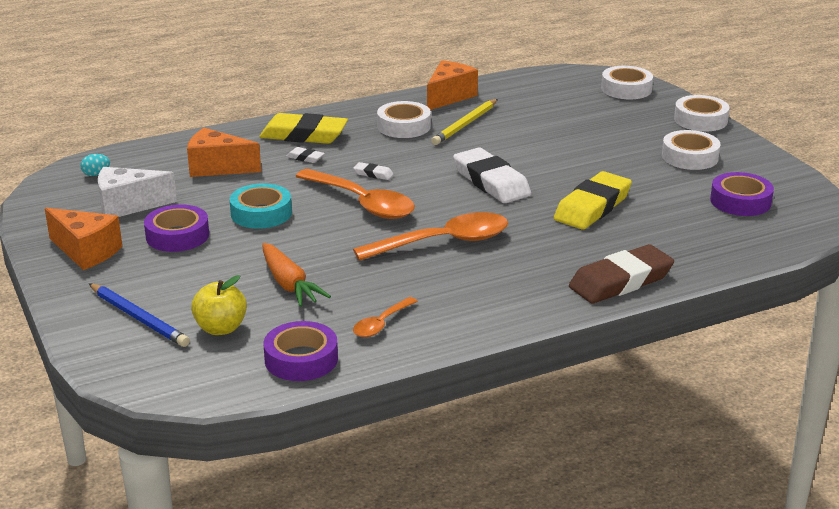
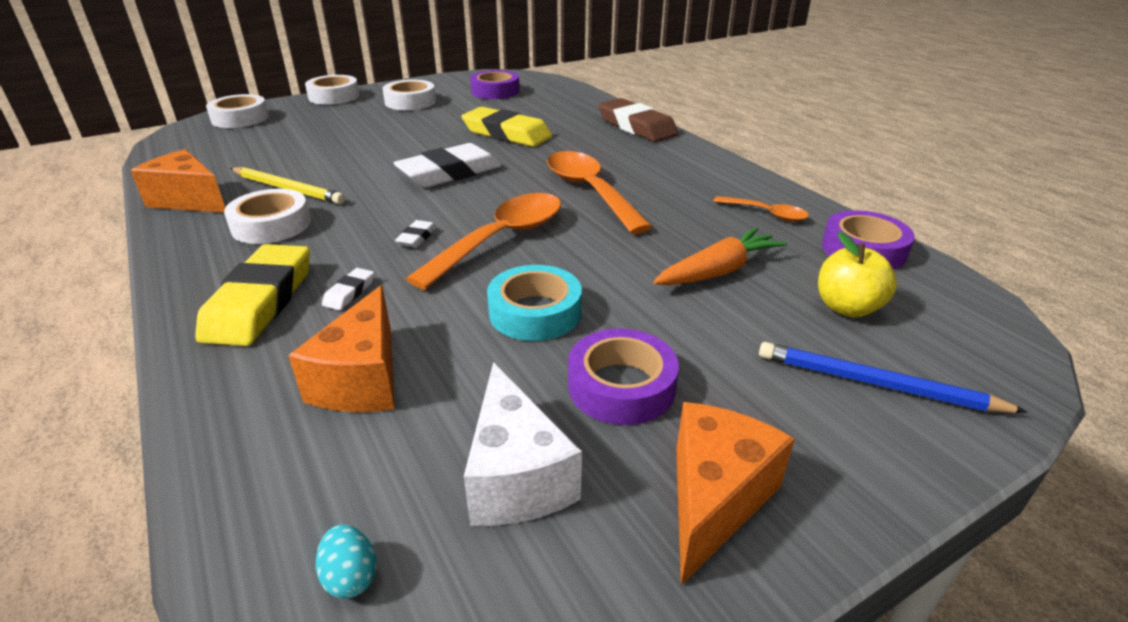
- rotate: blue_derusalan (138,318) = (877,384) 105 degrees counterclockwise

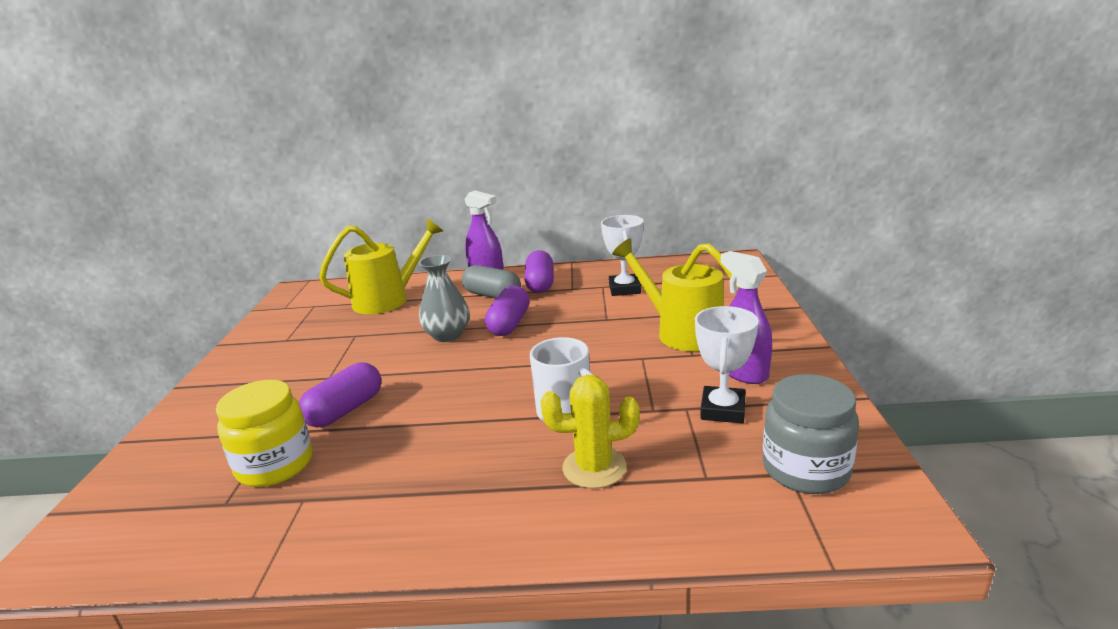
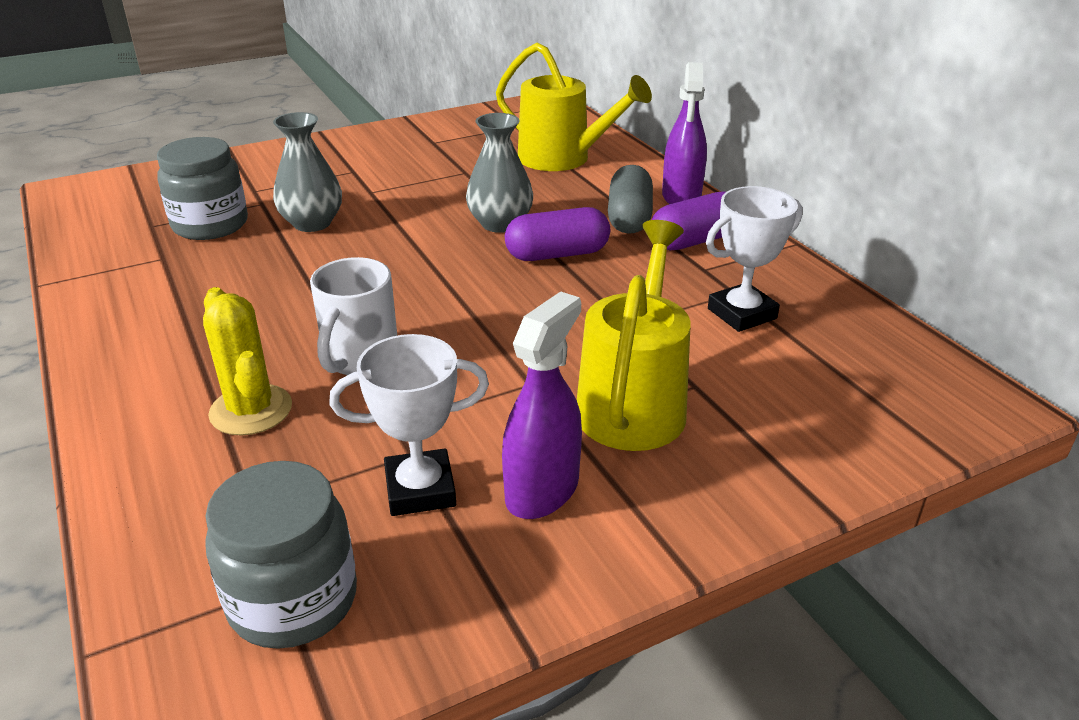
- recolor: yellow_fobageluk (275,465) to grey_fobageluk (210,225)
- replace: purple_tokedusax (345,410) to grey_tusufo (312,223)

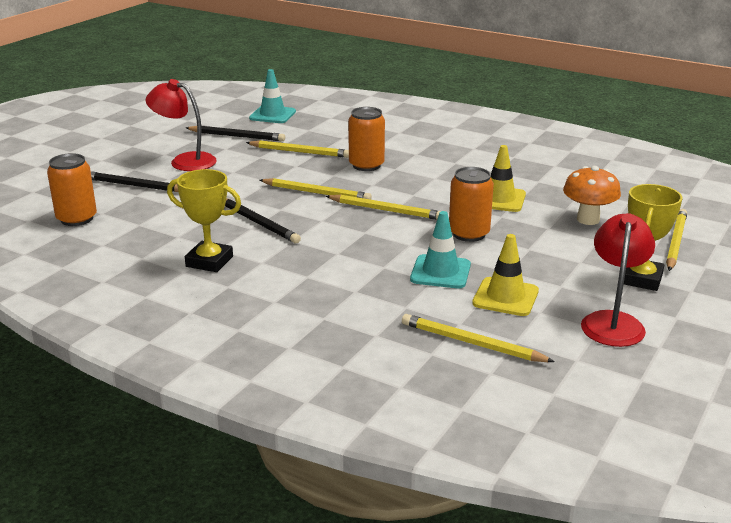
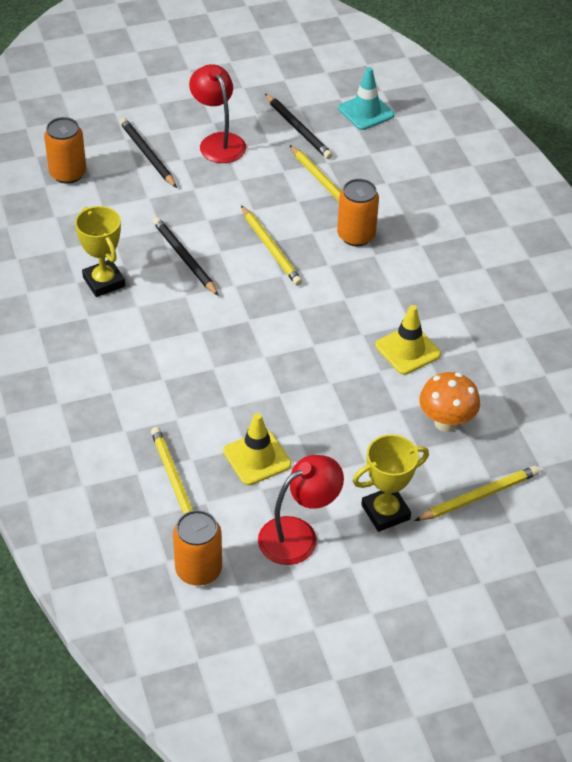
- rotate: black_derusalan (258,223) = (185,258) 150 degrees clockwise
- move: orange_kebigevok (469,234) to (198,570)
- delete: yellow_derusalan (385,210)
- delete: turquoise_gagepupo (440,272)

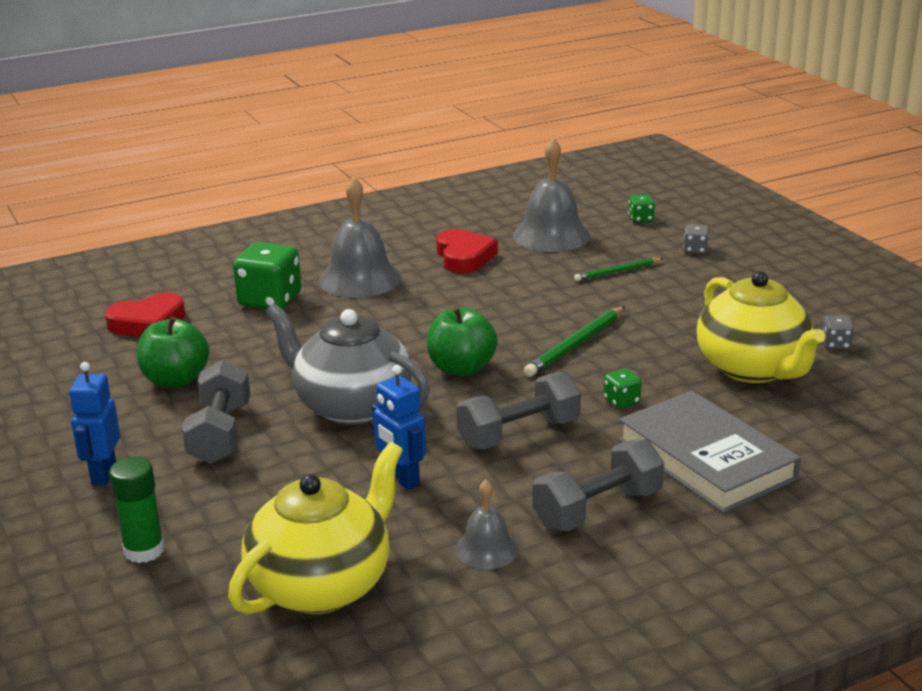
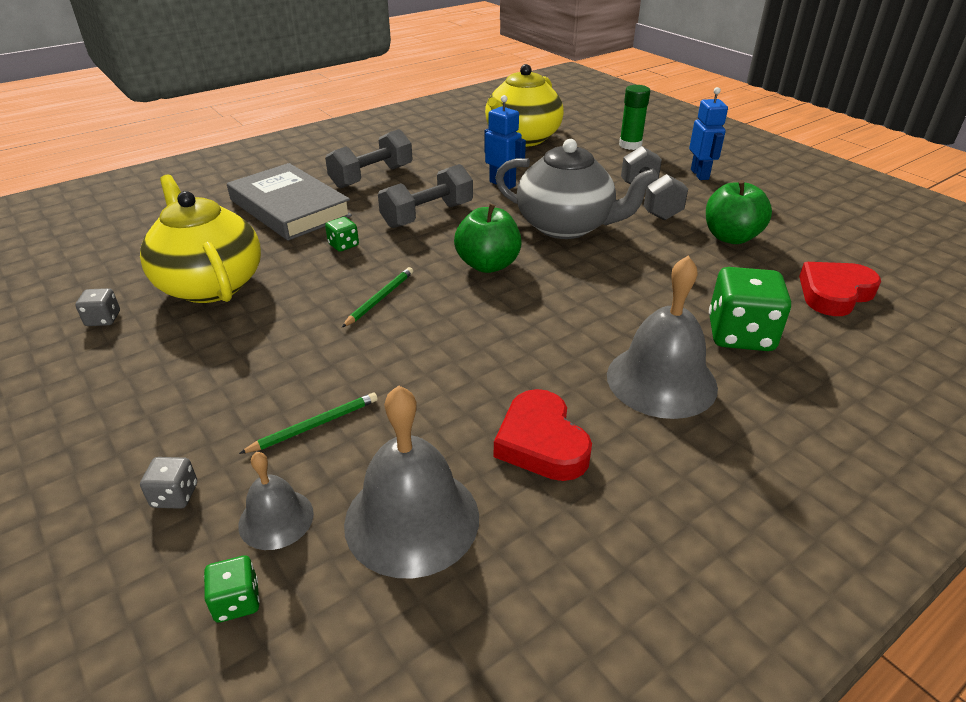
- move: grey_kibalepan (486,549) to (276,519)
- resize: green_derusalan (576,345) = (380,298) x0.66

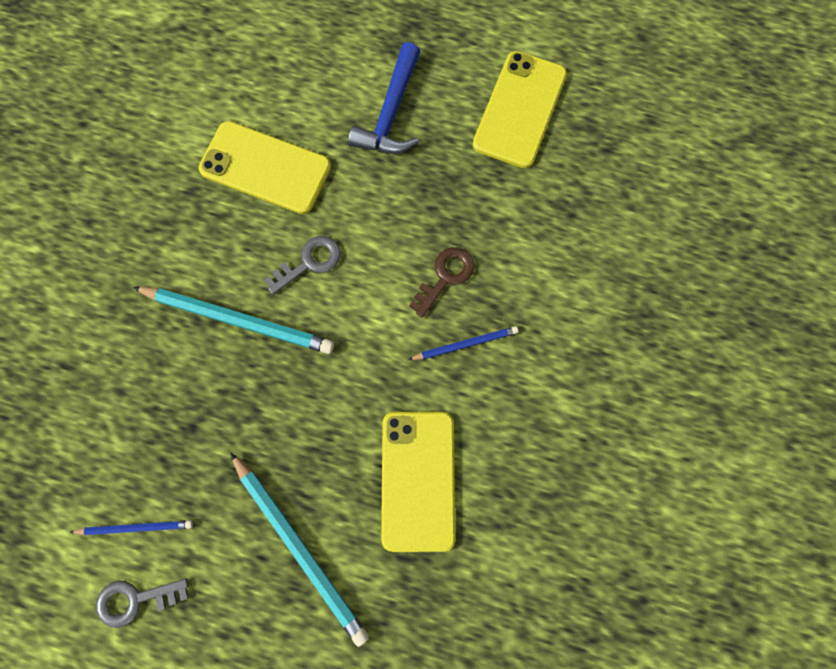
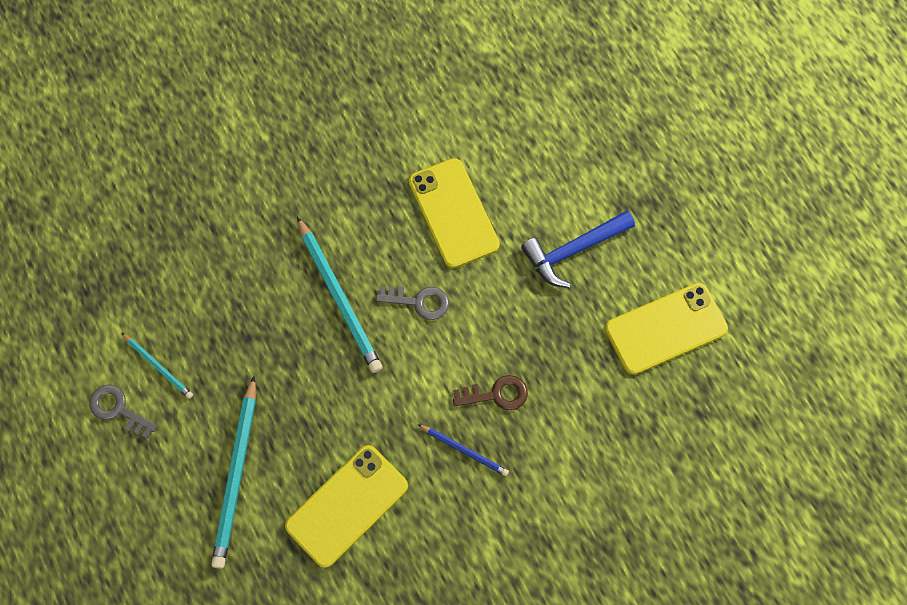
- recolor: blue_derusalan (135,527) to turquoise_derusalan (158,366)

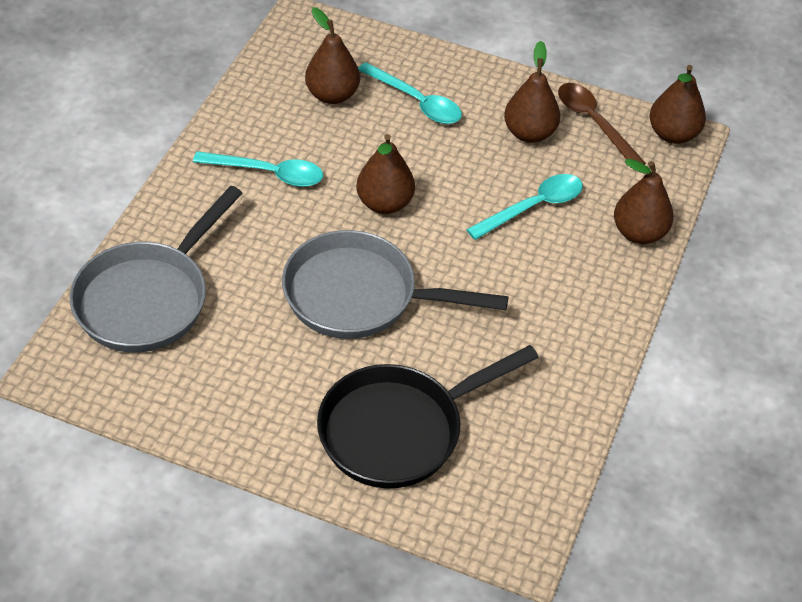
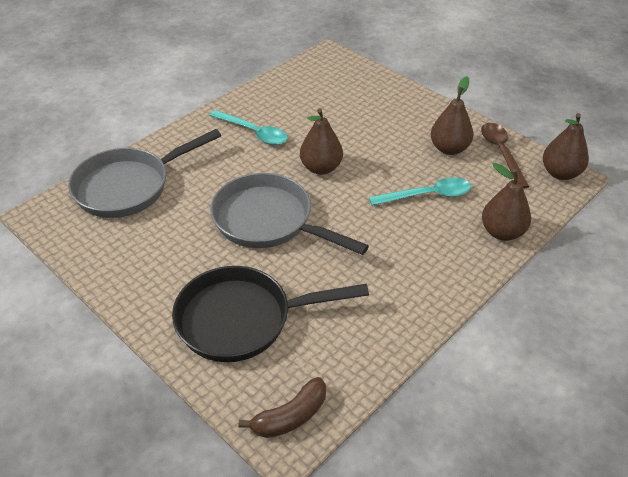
- insert: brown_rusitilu (290,416)
- delete: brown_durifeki (332,95)
- delete: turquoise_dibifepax (416,102)

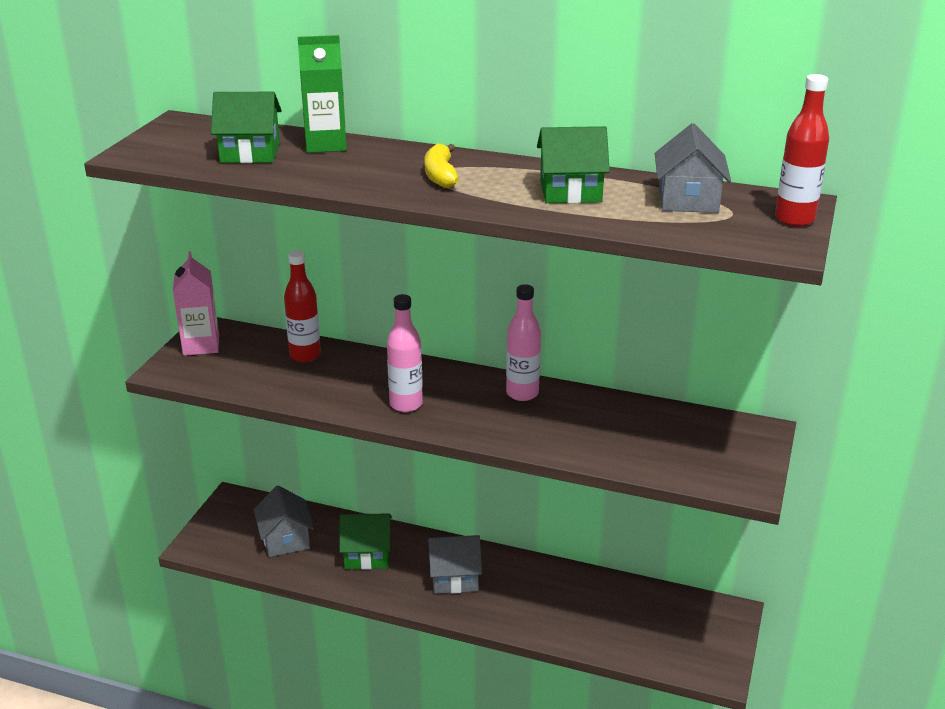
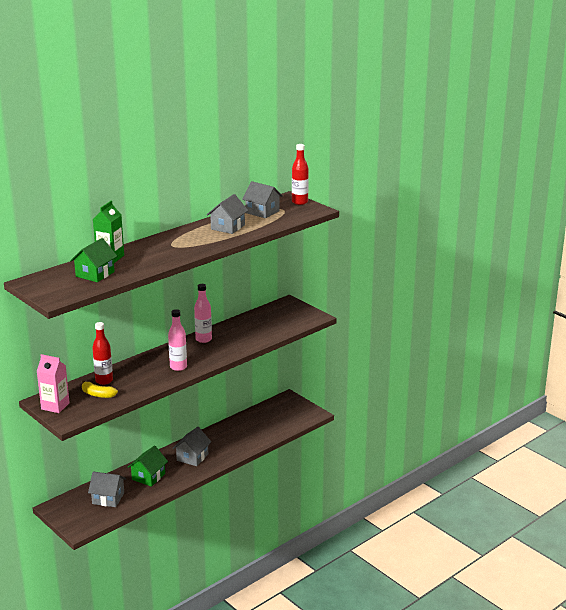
- move: yellow_rusitilu (440,175) to (98,394)
- recolor: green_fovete (570,191) to grey_fovete (228,227)

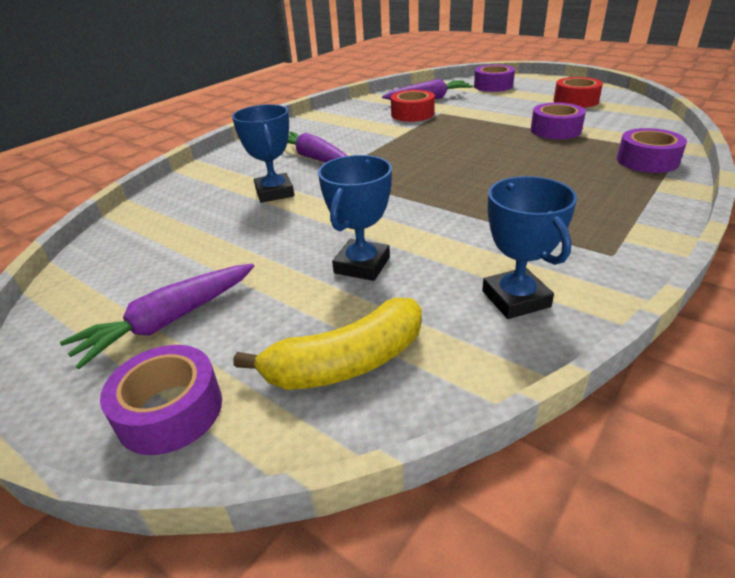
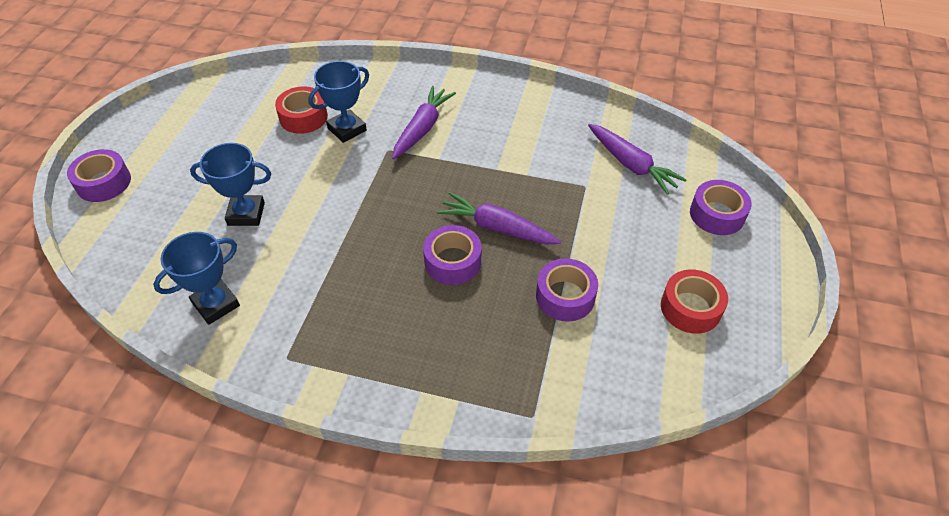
- move: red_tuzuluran (412,114) to (303,117)
- move: purple_tuzuluran (647,161) to (453,262)
- move: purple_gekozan (169,321) to (497,228)
- delete: yellow_rusitilu (346,363)

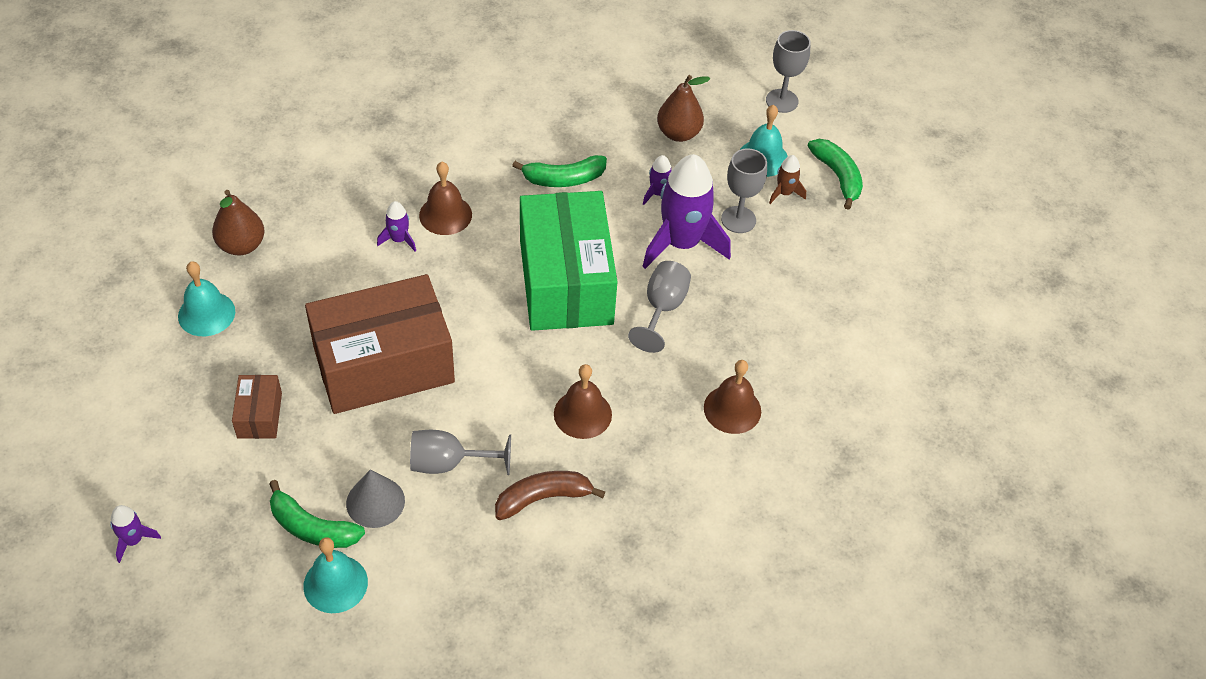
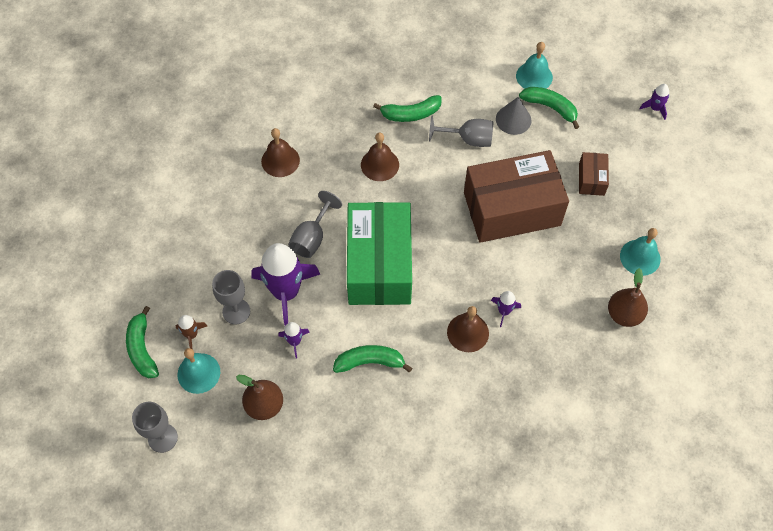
- recolor: brown_rusitilu (543,498) to green_rusitilu (411,114)

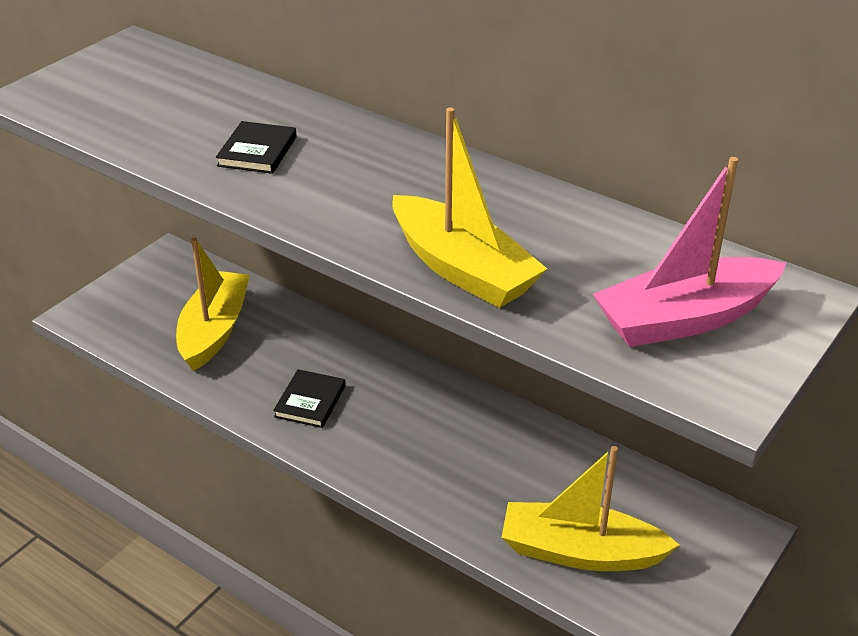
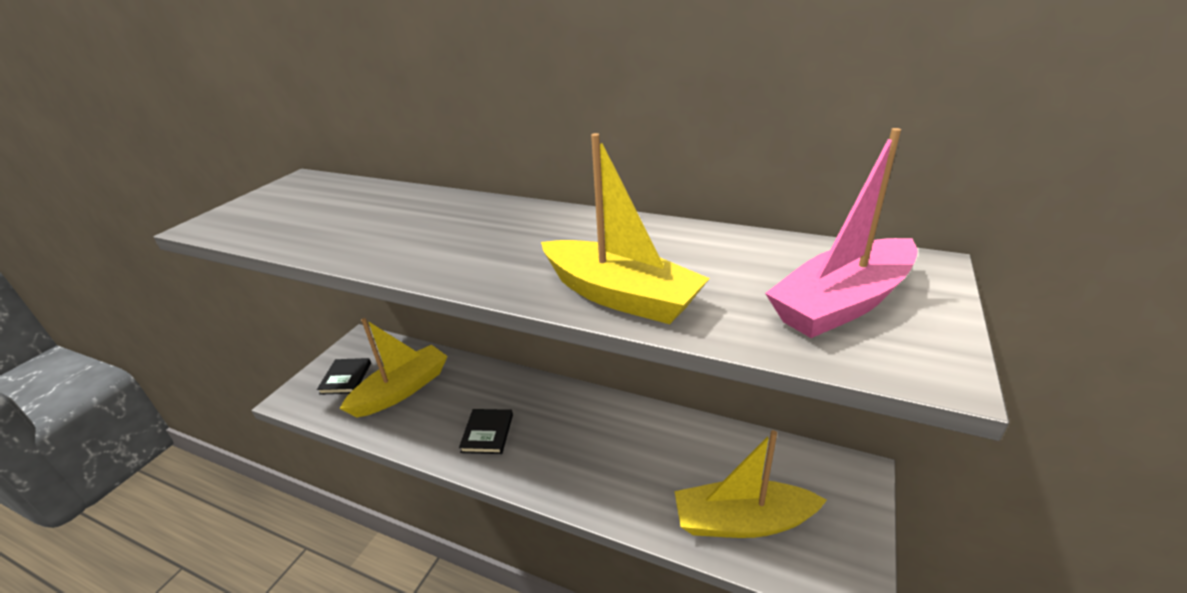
- move: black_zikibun (257,151) to (346,378)
- rotate: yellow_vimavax (214,330) = (402,390) 45 degrees clockwise

